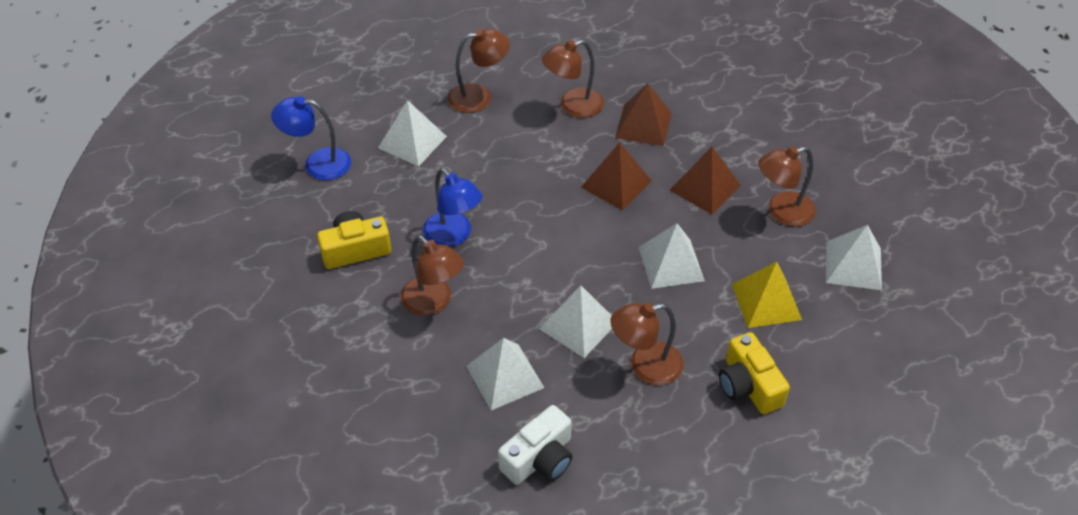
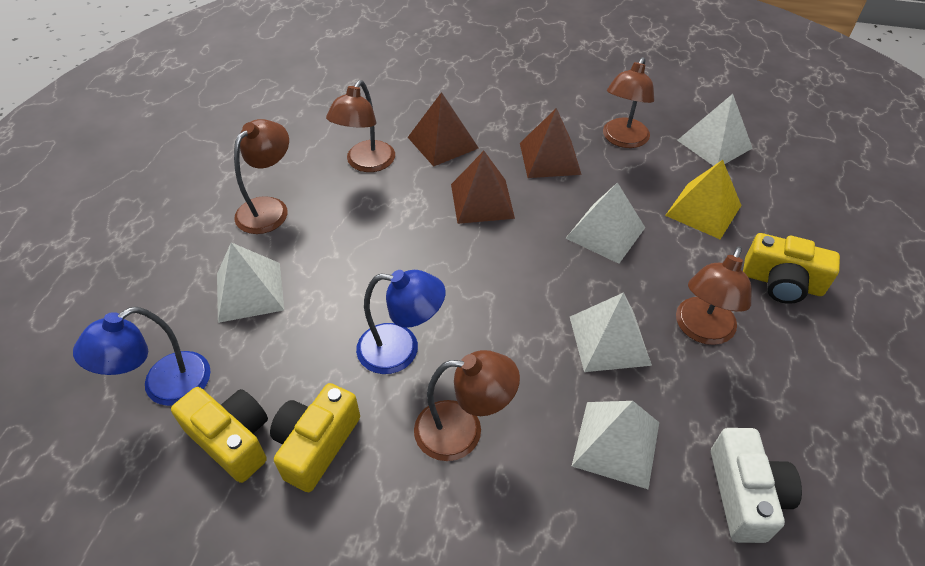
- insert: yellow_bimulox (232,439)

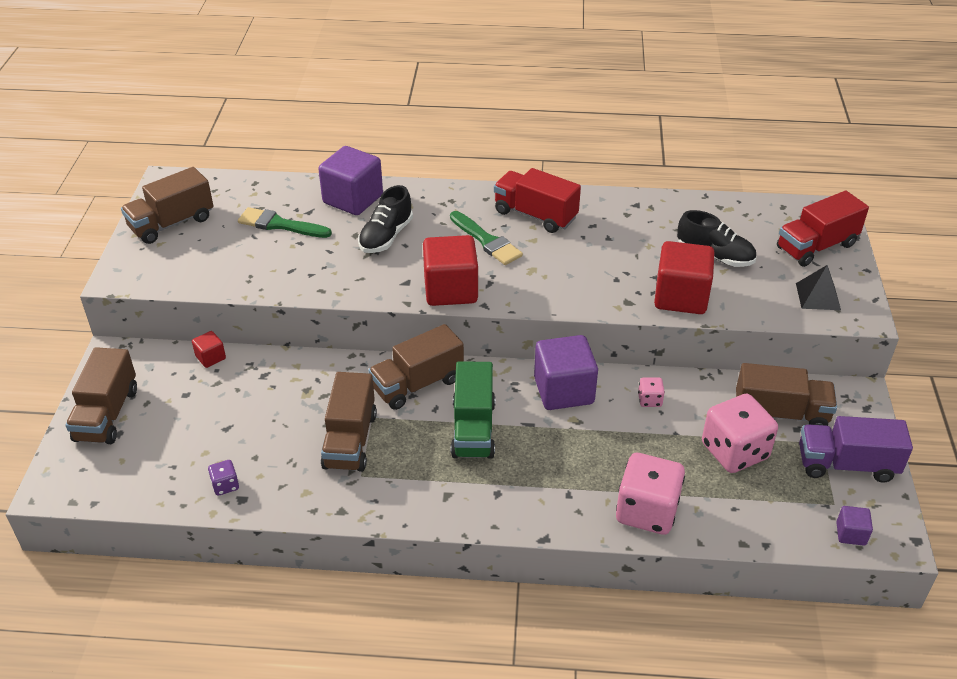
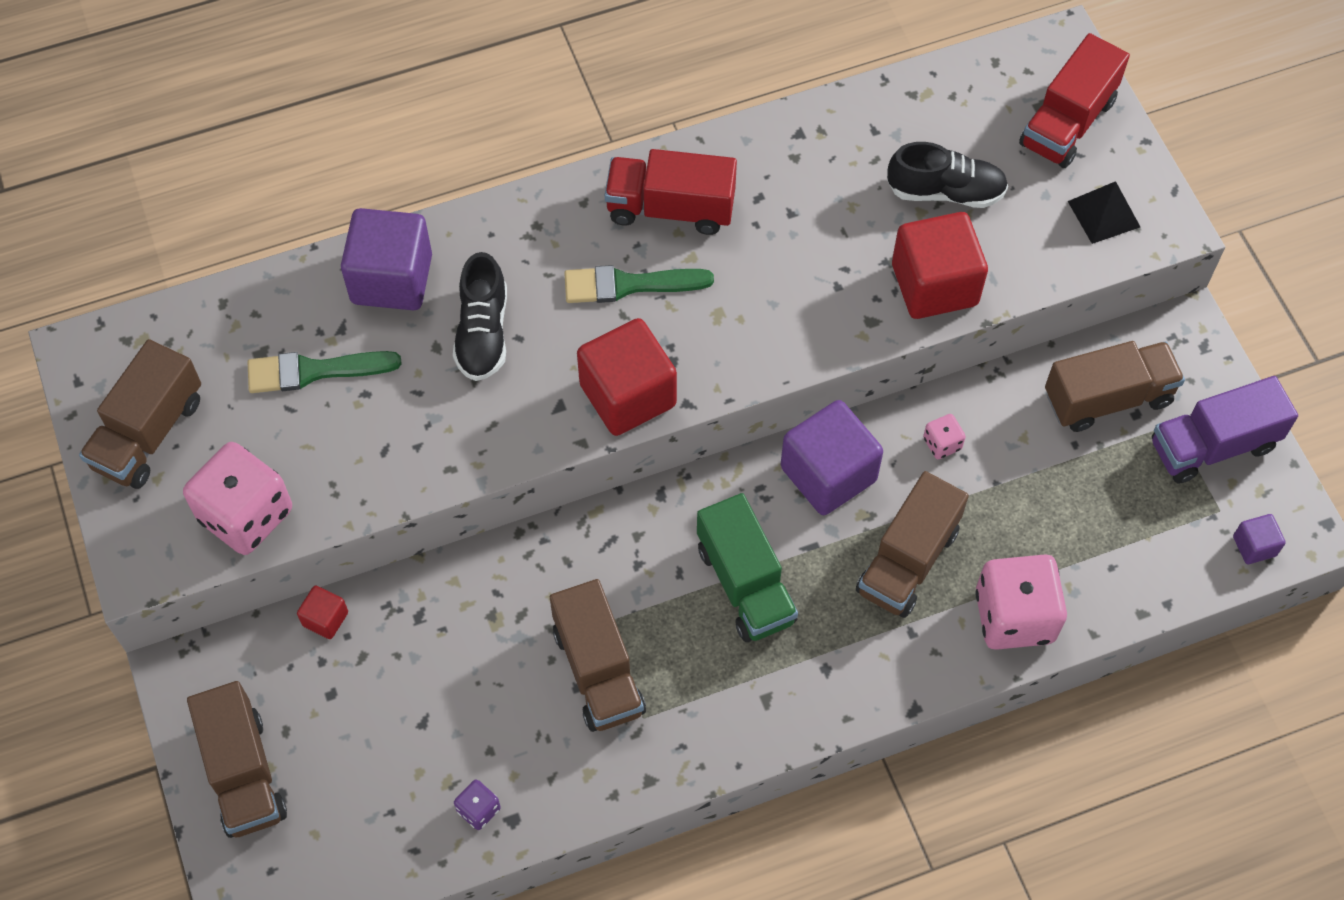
- move: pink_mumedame (734,451) to (246,515)
- rotate: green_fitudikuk (486,241) = (629,285) 150 degrees clockwise
- move: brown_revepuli (417,384) to (907,561)

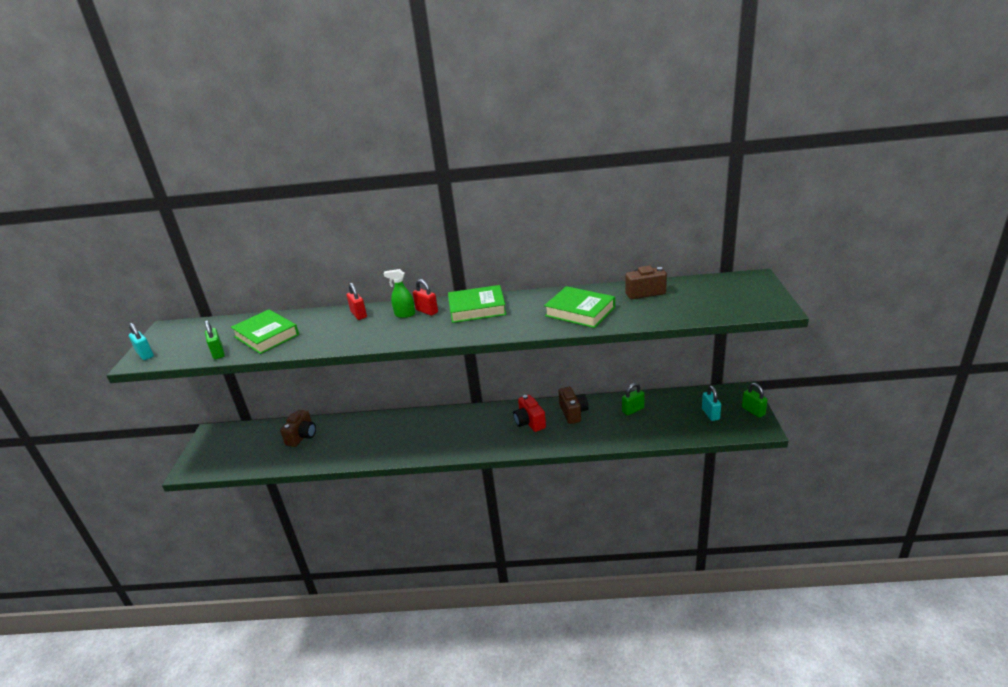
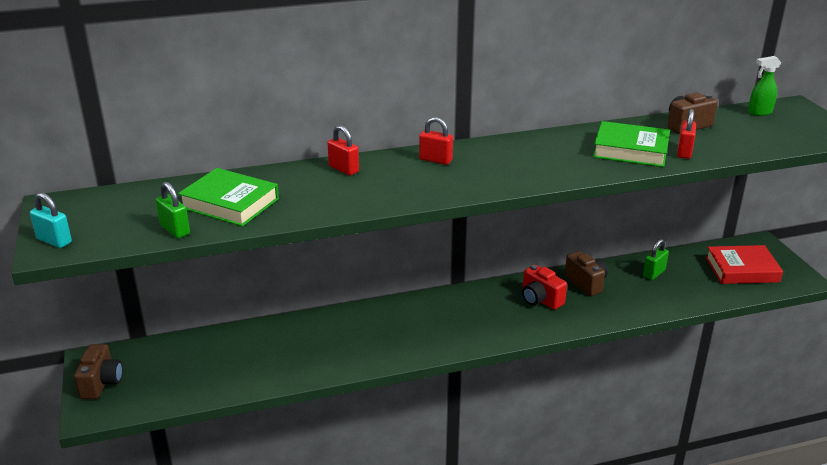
- move: brown_bimulox (302,436) to (101,383)
- insert: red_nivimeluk (684,152)
- replace: turquoise_nivimeluk (710,414) to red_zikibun (742,269)
- move: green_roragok (404,314) to (759,112)
- delete: green_zikibun (477,308)
- delete: green_nivimeluk (753,411)

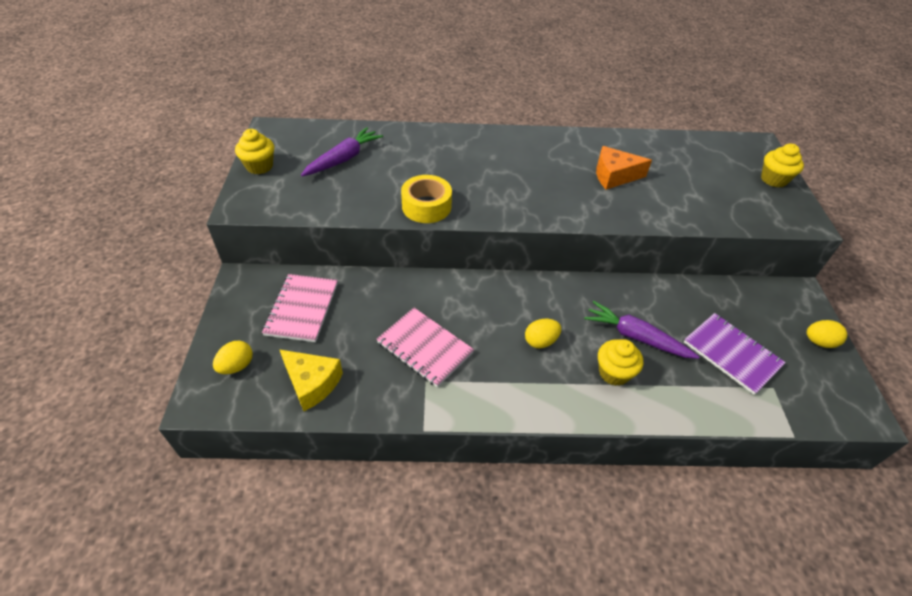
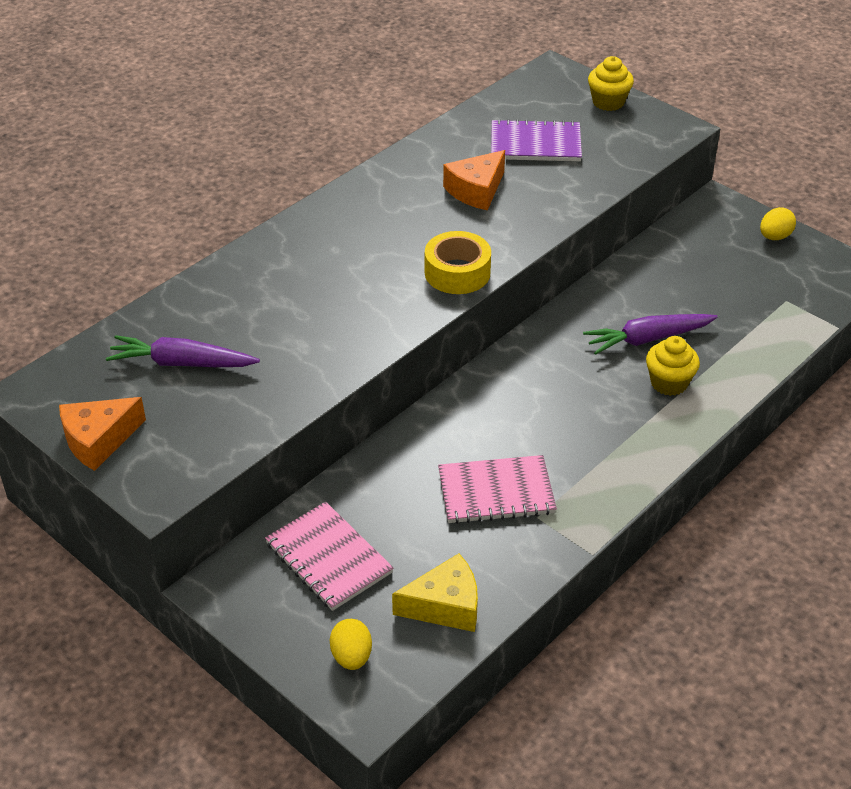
- replace: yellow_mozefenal (259,166) to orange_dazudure (98,440)
- rotate: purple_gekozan (343,159) = (182,363) 75 degrees counterclockwise
- move: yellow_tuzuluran (426,206) to (457,272)
- move: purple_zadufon (731,354) to (535,144)
- delete: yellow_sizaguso (540,341)

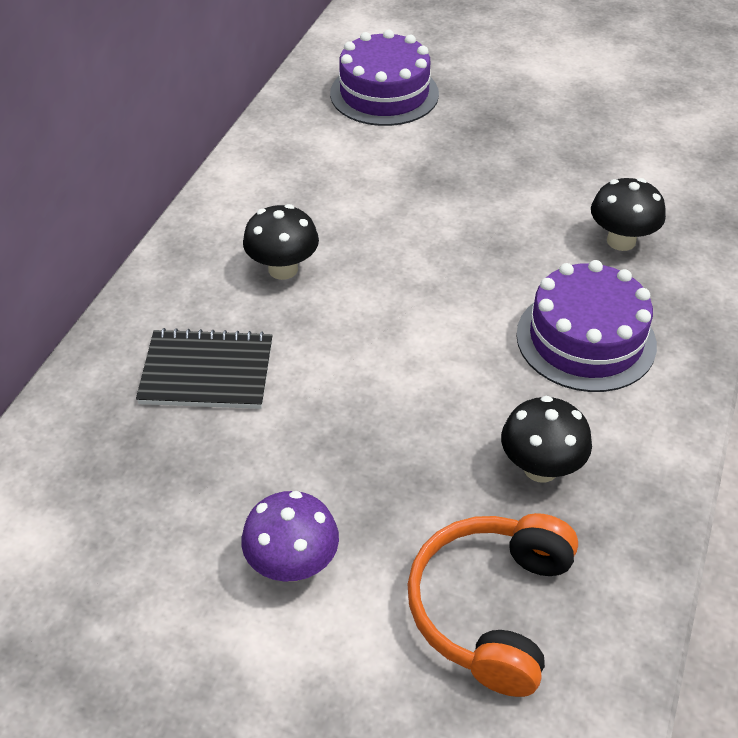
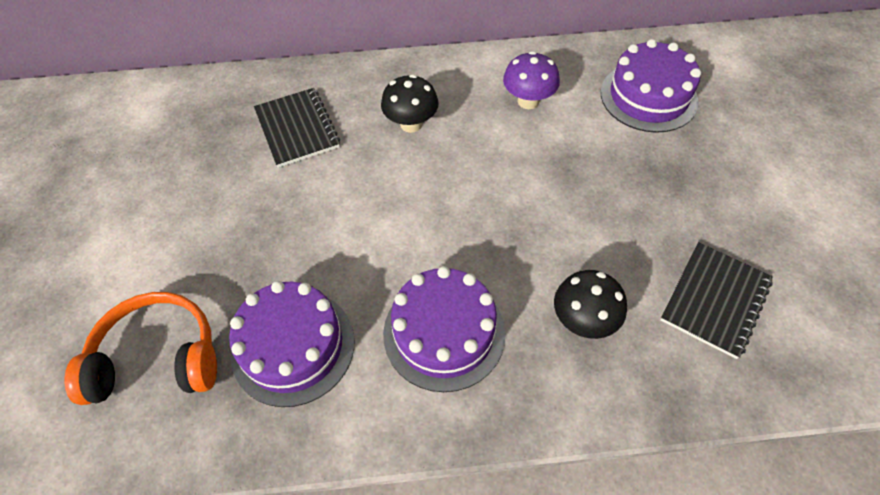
- replace: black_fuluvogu (540,468) to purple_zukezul (293,346)
- move: purple_fuluvogu (292,565) to (528,101)
- insert: black_zadufon (715,300)

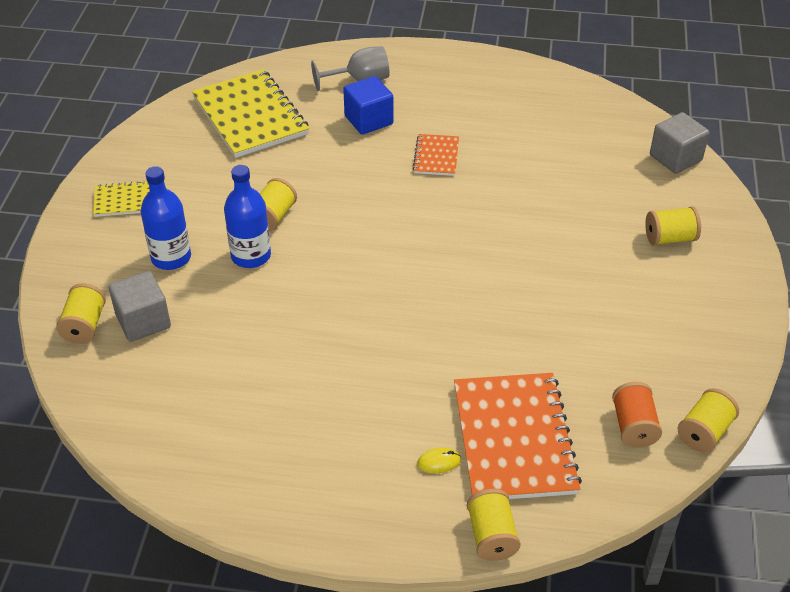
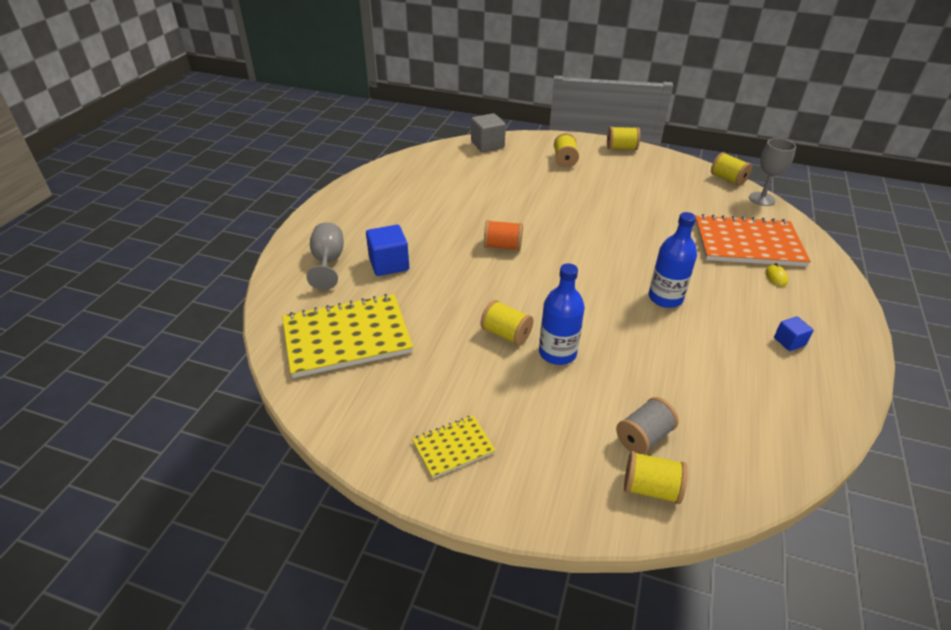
- rotate: yellow_zadufon (125,200) = (453,447) 60 degrees clockwise
- move: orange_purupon (633,426) to (502,246)
- move: yellow_purupon (491,536) to (621,148)
- replace: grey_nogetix (143,321) to grey_purupon (643,437)
- move: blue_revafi (171,257) to (665,298)
- insert: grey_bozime (762,199)
- insert: blue_nogetix (789,341)
- delete: orange_zadufon (436,156)

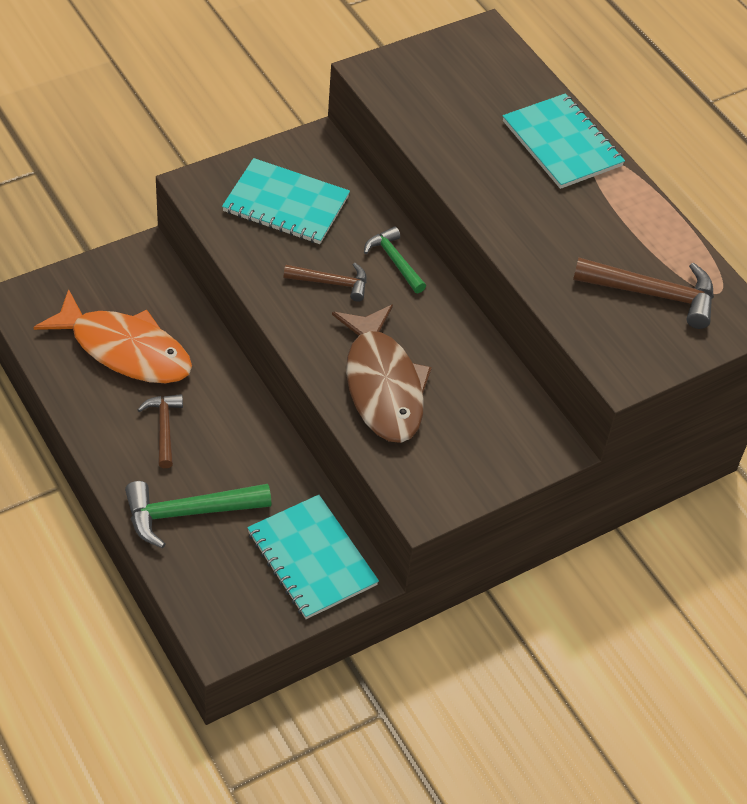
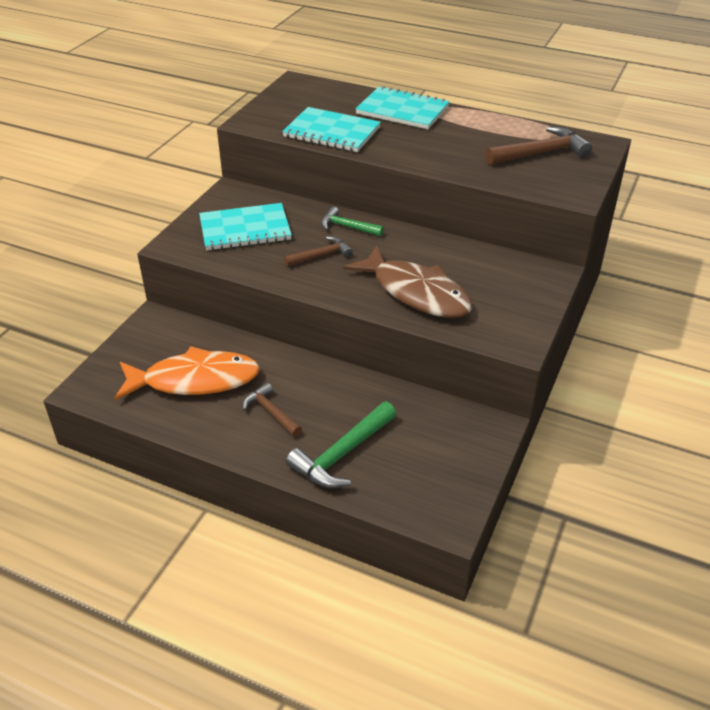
- move: turquoise_zadufon (312,558) to (332,132)

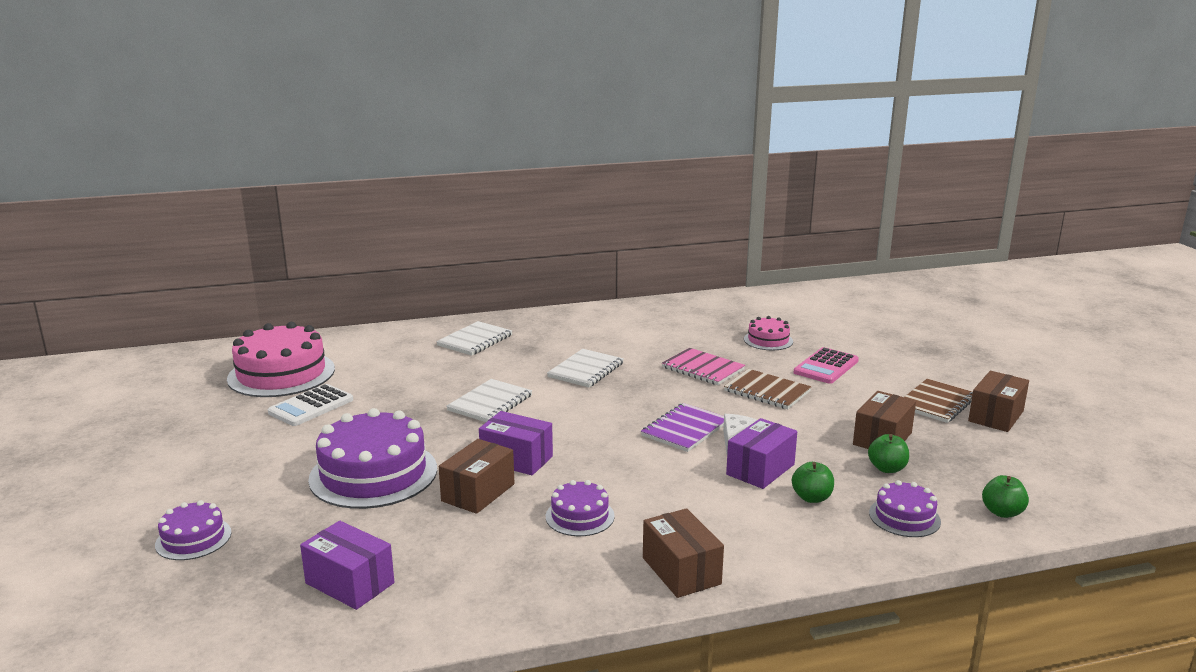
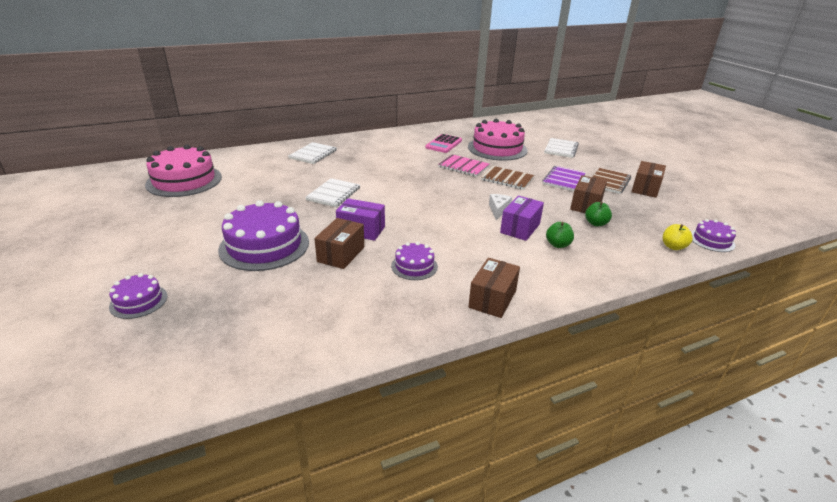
- move: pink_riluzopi (826,367) to (444,144)
- resize: pink_zukezul (768,340) = (497,148) x1.96
- rotate: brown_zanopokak (681,571) = (492,299) 60 degrees clockwise
- move: purple_zadufon (685,429) to (563,180)
- move: white_zadufon (586,370) to (561,149)
- recolor: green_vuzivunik (1002,512) to yellow_vuzivunik (673,247)
- move: purple_zukezul (904,517) to (712,240)
- delete: white_riluzopi (311,406)
- delete: purple_zanopokak (350,583)

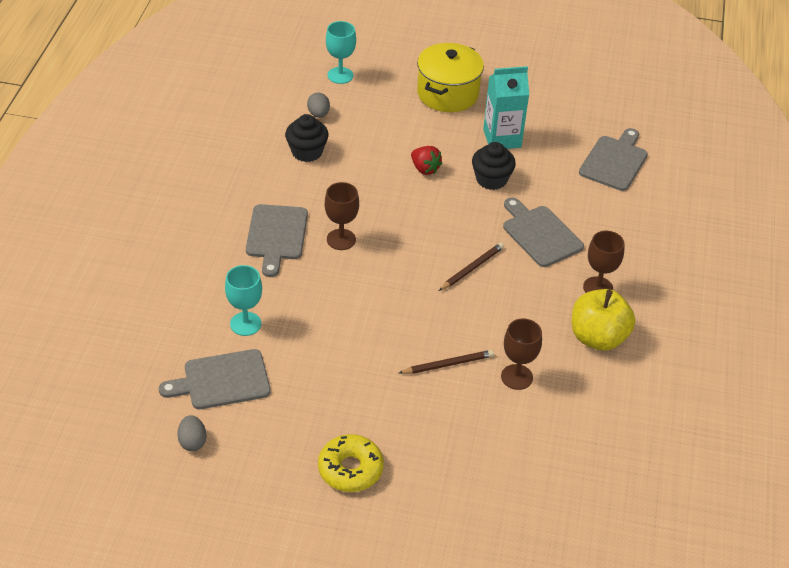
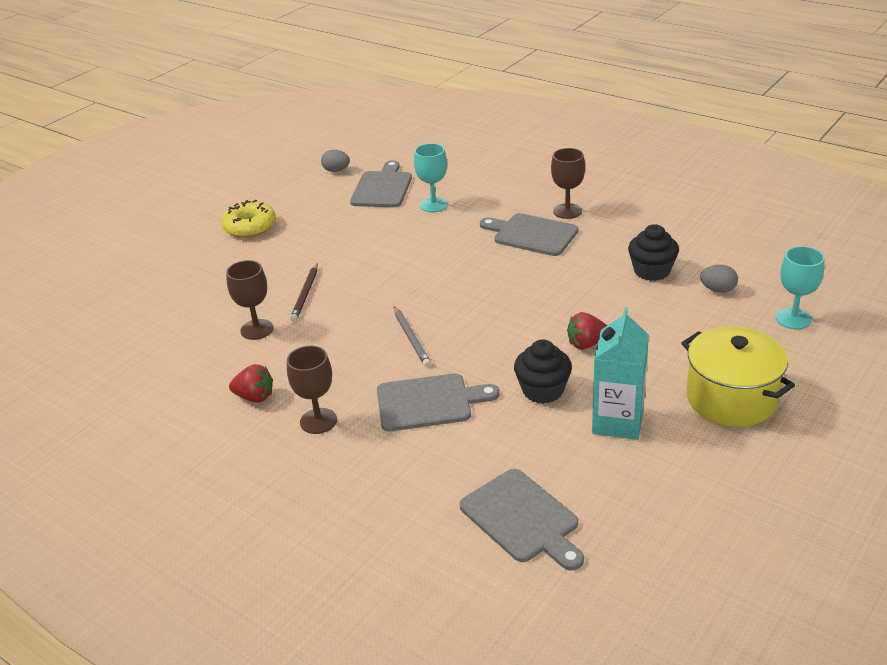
- replace: yellow_vuzivunik (598,337) to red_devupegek (255,397)
- recolor: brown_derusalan (472,268) to grey_derusalan (411,338)
- move: brown_bozime (341,239) to (567,211)

